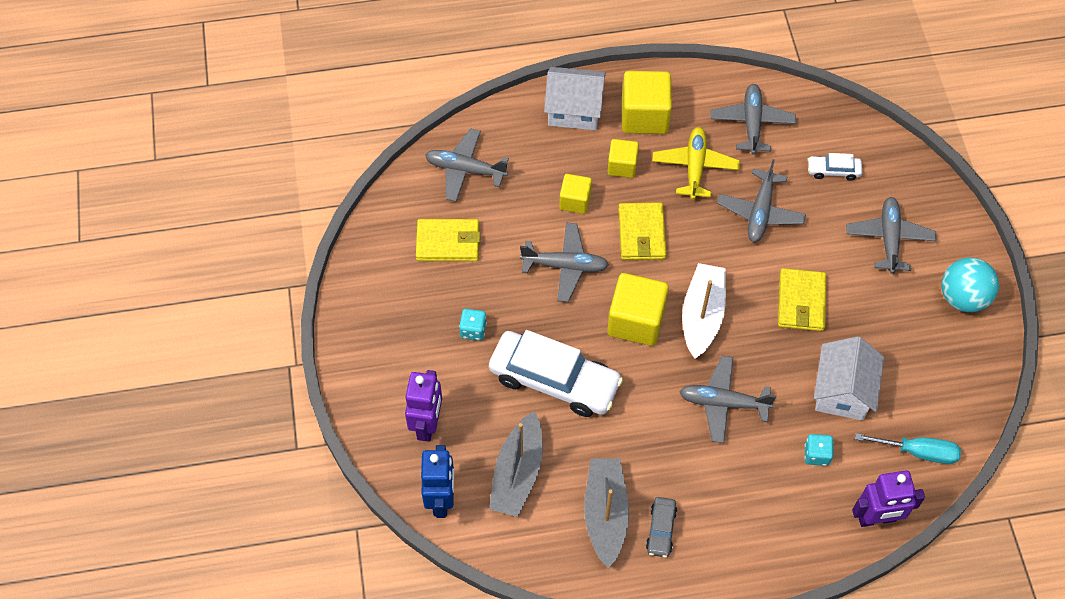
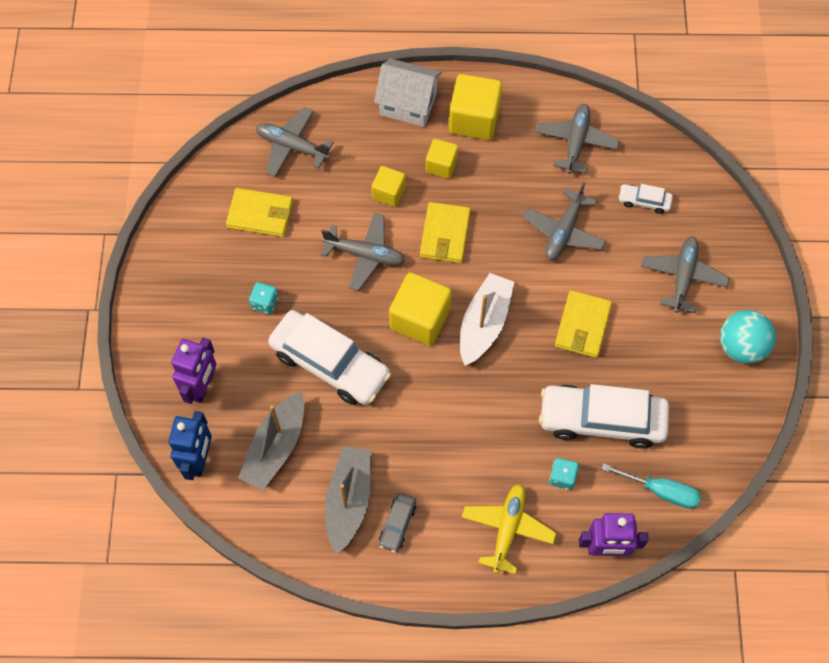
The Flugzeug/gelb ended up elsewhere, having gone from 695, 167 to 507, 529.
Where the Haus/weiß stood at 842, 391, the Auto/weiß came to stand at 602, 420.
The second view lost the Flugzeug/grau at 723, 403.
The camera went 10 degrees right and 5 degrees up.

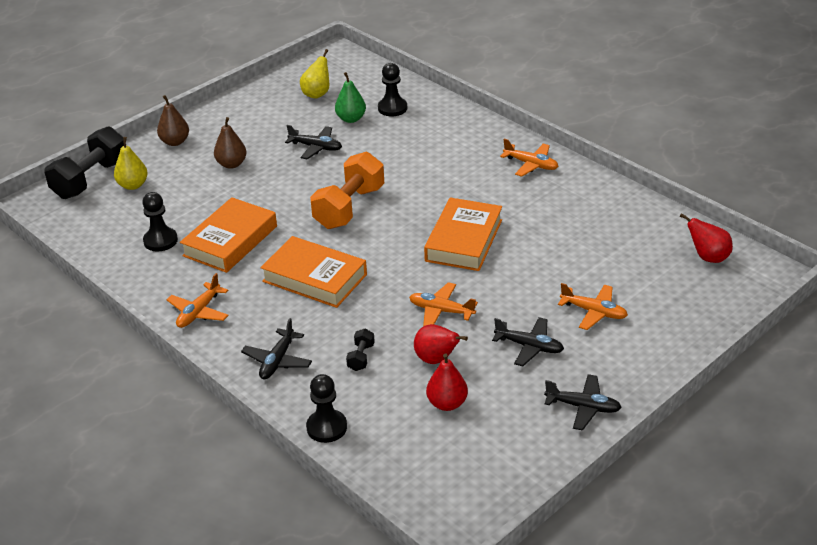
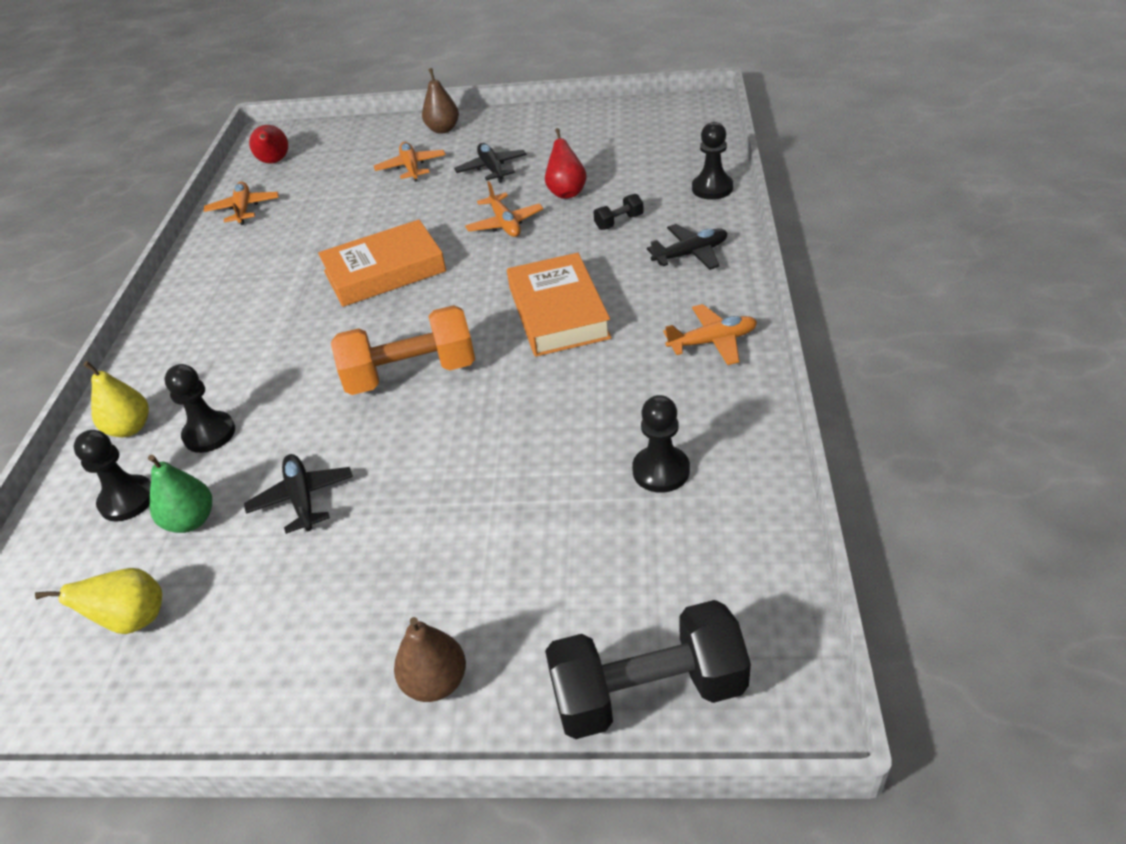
The Birne/braun ended up elsewhere, having gone from 231, 164 to 443, 129.
The Birne/gelb ended up elsewhere, having gone from 133, 185 to 130, 428.
The Flugzeug/orange ended up elsewhere, having gone from 531, 164 to 244, 209.
The second view lost the Buch/orange at 230, 241.
The second view lost the Birne/rot at 447, 403.
The second view lost the Flugzeug/schwarz at 583, 407.
The second view gained the Bauer/schwarz at 209, 434.
The camera went 130 degrees left and 5 degrees up.

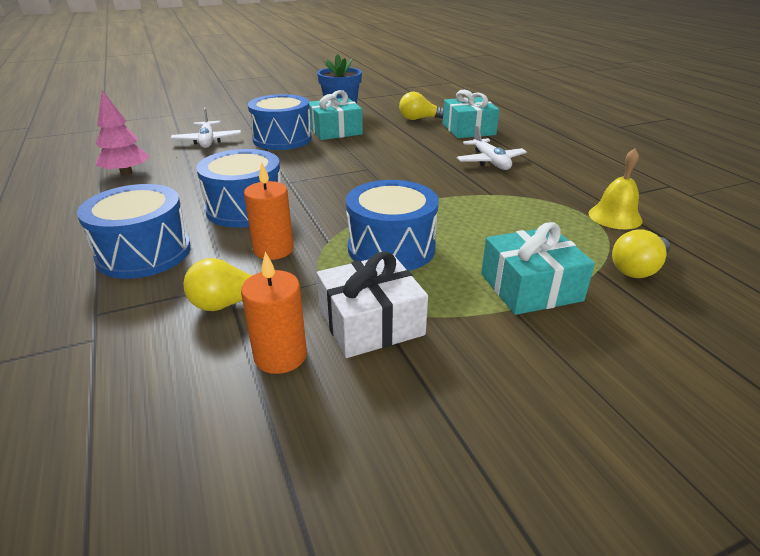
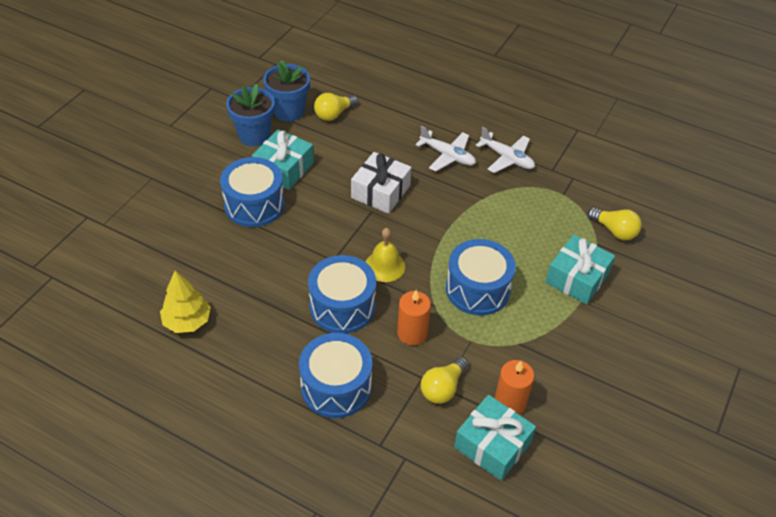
What was the Baum/rosa at 126, 173 turned into the Baum/gelb at 187, 321.
The Geschenk/türkis ended up elsewhere, having gone from 468, 129 to 492, 445.
The Flugzeug/weiß ended up elsewhere, having gone from 207, 141 to 507, 158.
The Glocke/gelb ended up elsewhere, having gone from 615, 216 to 385, 266.
The Glühbirne/gelb at 638, 269 ended up facing another way, 60 degrees counterclockwise from before.
The Geschenk/weiß ended up elsewhere, having gone from 371, 322 to 380, 192.
The second view gained the Blumentopf/blau at 289, 111.
The camera went 40 degrees left and 15 degrees up.

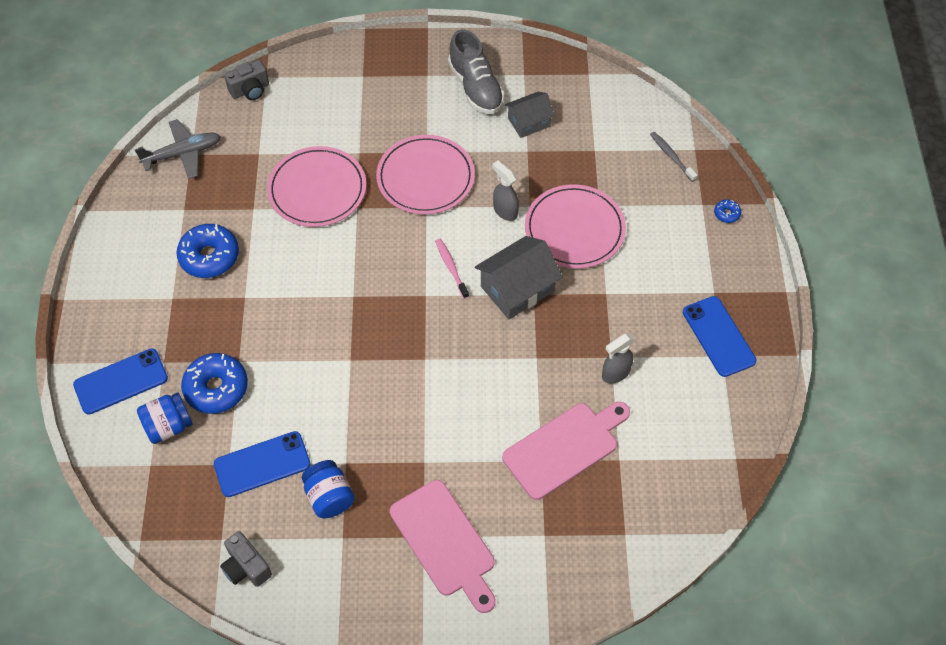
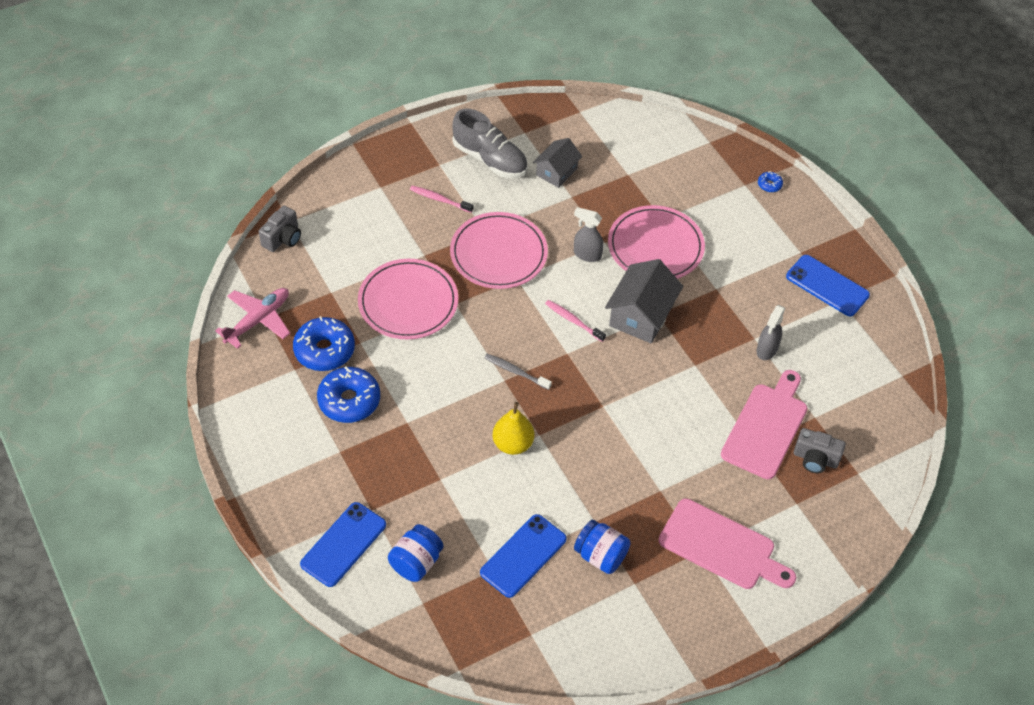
What was the Flugzeug/grau at 183, 154 turned into the Flugzeug/rosa at 258, 320.
The Zahnbürste/grau ended up elsewhere, having gone from 671, 156 to 515, 371.
The Donut/blau ended up elsewhere, having gone from 216, 388 to 324, 350.
The Kamera/grau ended up elsewhere, having gone from 246, 567 to 815, 459.
The second view gained the Zahnbürste/rosa at 439, 199.
The second view gained the Birne/gelb at 513, 444.
The camera went 30 degrees left and 5 degrees down.

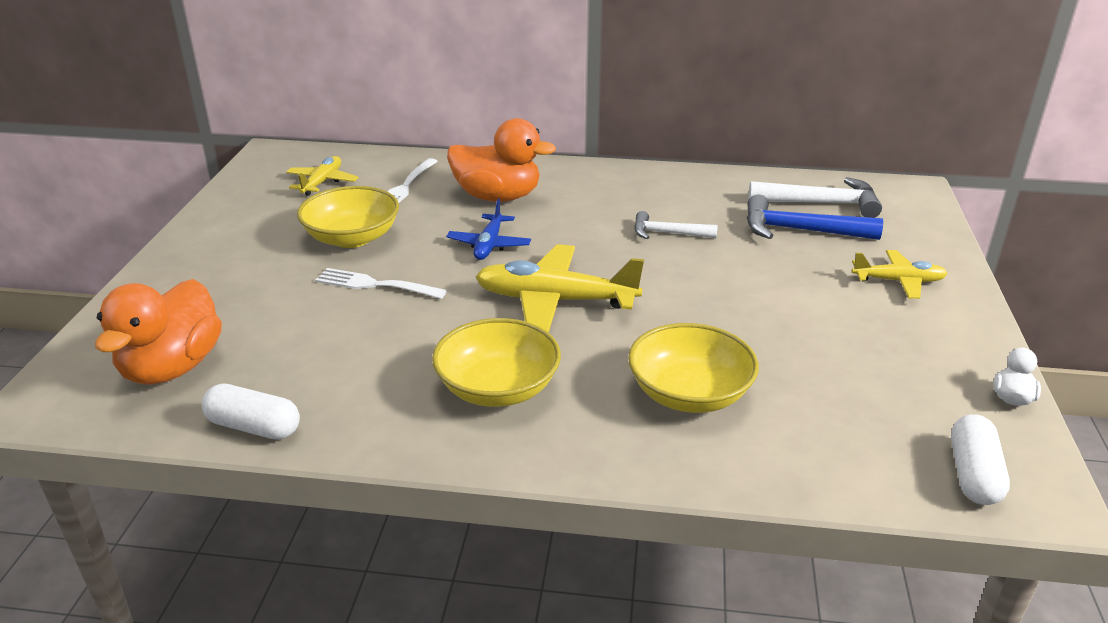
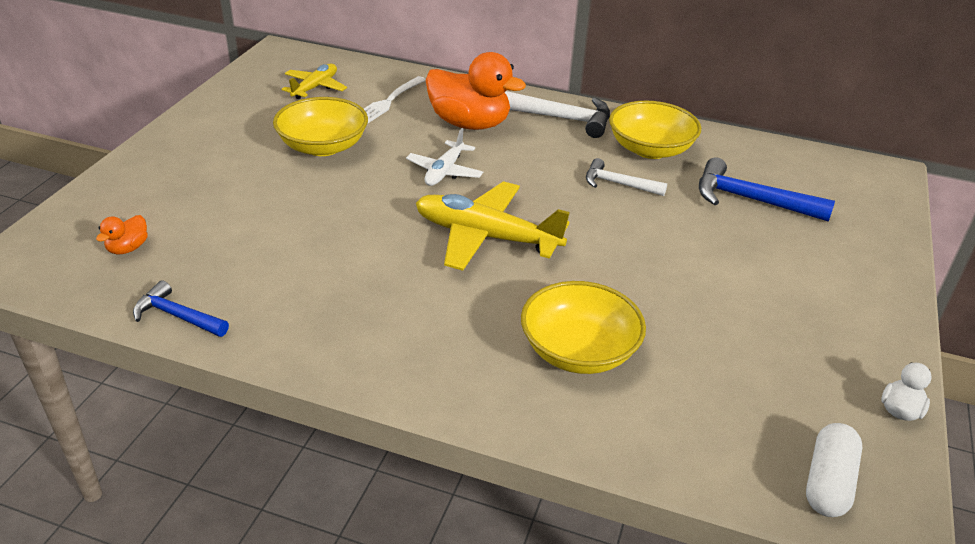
The Hammer/weiß ended up elsewhere, having gone from 821, 203 to 561, 118.
What was the Flugzeug/blau at 489, 245 turned into the Flugzeug/weiß at 444, 171.
The second view lost the Flugzeug/gelb at 898, 281.
The second view lost the Gabel/weiß at 375, 285.
The size of the Ente/orange at 172, 367 changed by a factor of 0.43.
The Schüssel/gelb ended up elsewhere, having gone from 498, 388 to 650, 149.
Where the Kapsel/weiß stood at 254, 427, the Hammer/blau came to stand at 177, 316.
The camera went 10 degrees right and 5 degrees up.

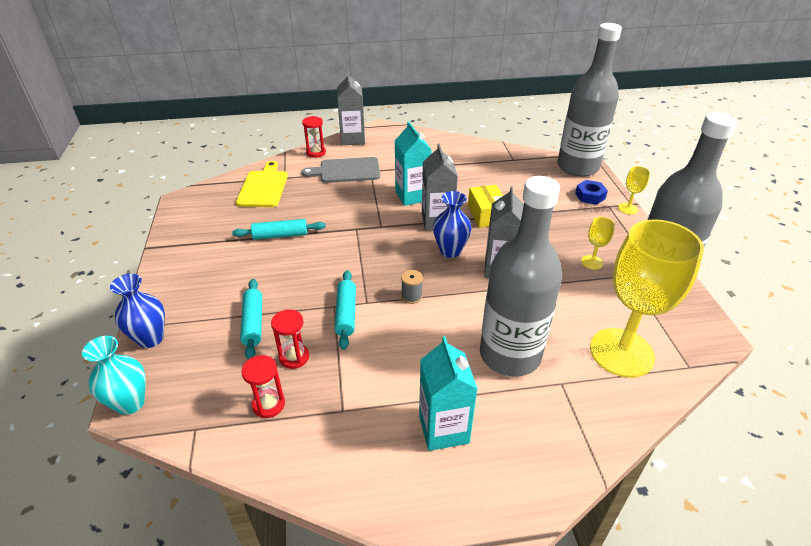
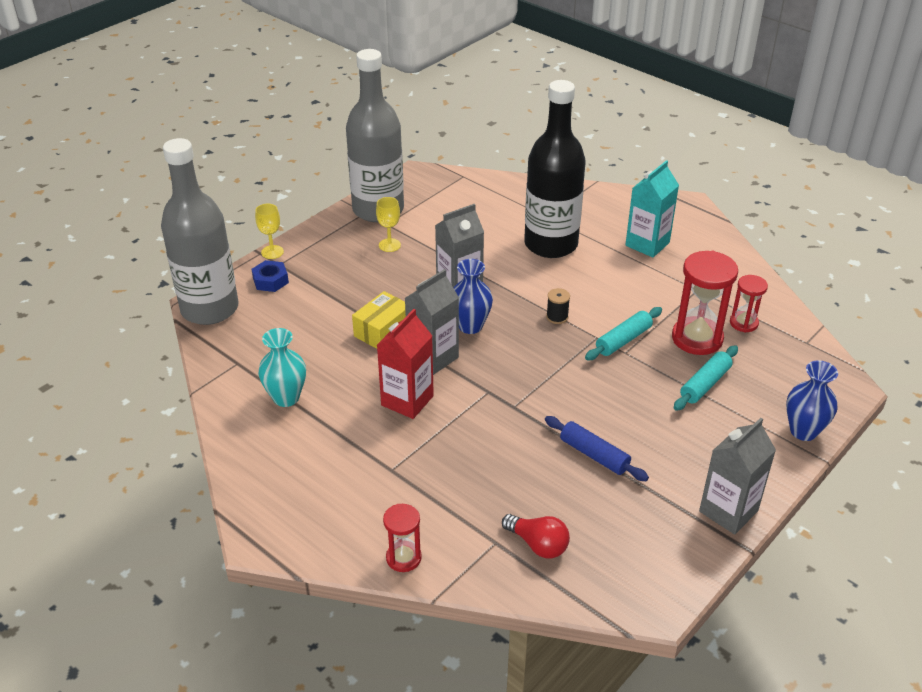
The Getränkekarton/grau ended up elsewhere, having gone from 352, 139 to 728, 511.
What was the Getränkekarton/türkis at 412, 196 turned into the Getränkekarton/rot at 407, 400.
The second view lost the Schneidebrett/grau at 346, 171.
Where the Schneidebrett/gelb stood at 263, 187, the Glühbirne/rot came to stand at 538, 544.
What was the Flasche/grau at 510, 355 turned into the Flasche/schwarz at 551, 244.
What was the Nudelholz/türkis at 280, 235 turned into the Nudelholz/blau at 594, 455.
The second view lost the Kelch/gelb at 621, 352.
What was the Garnrolle/grau at 411, 296 turned into the Garnrolle/schwarz at 557, 317.
The size of the Sanduhr/rot at 294, 357 changed by a factor of 1.76.
The Vase/türkis ended up elsewhere, having gone from 130, 403 to 286, 397.
The camera went 130 degrees left and 0 degrees up.

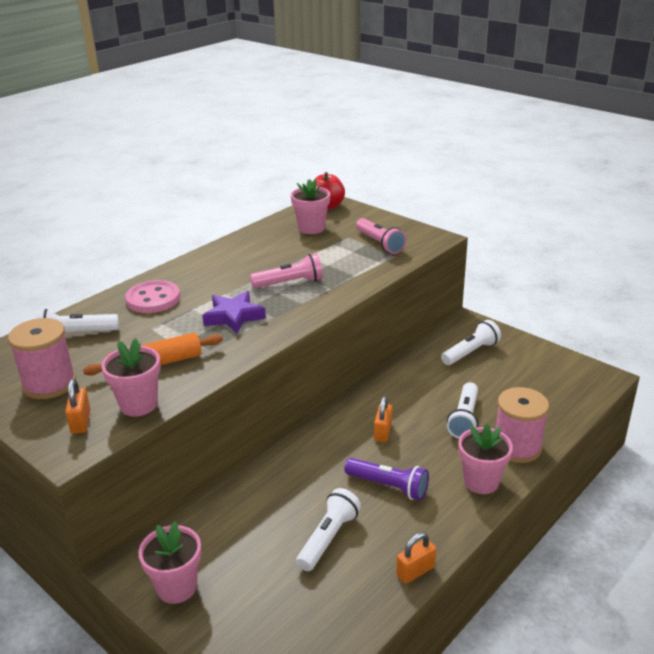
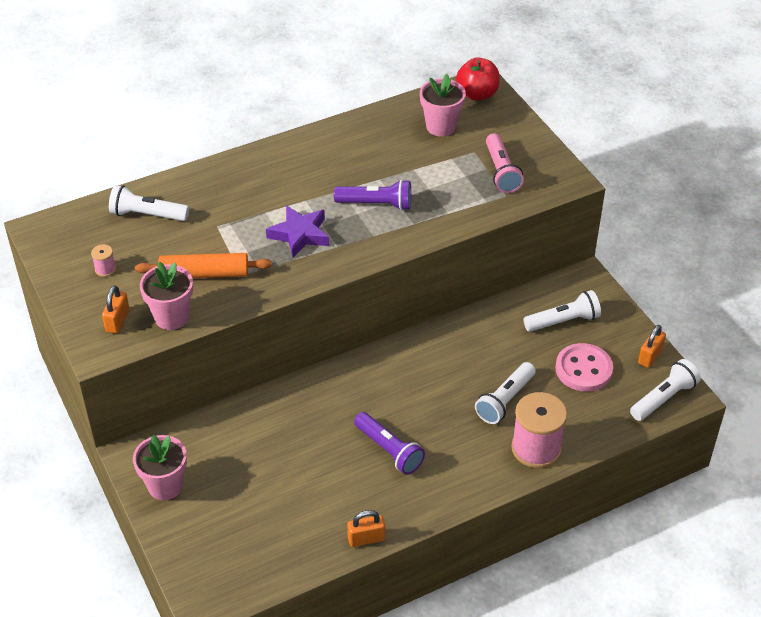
What was the Taschenlampe/rosa at 290, 283 turned into the Taschenlampe/lila at 376, 204.
The Knopf/rosa ended up elsewhere, having gone from 153, 299 to 583, 369.
The size of the Garnrolle/rosa at 49, 384 changed by a factor of 0.43.
The Vorhängeschloss/orange ended up elsewhere, having gone from 383, 432 to 650, 356.
The second view lost the Blumentopf/rosa at 481, 482.
The Taschenlampe/weiß ended up elsewhere, having gone from 328, 538 to 663, 398.
The camera went 20 degrees right and 15 degrees up.

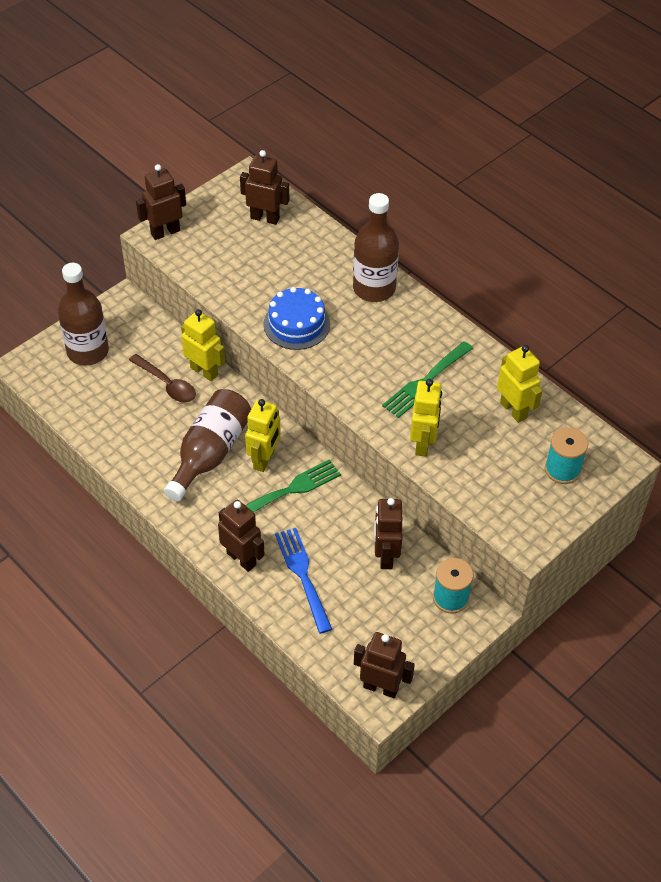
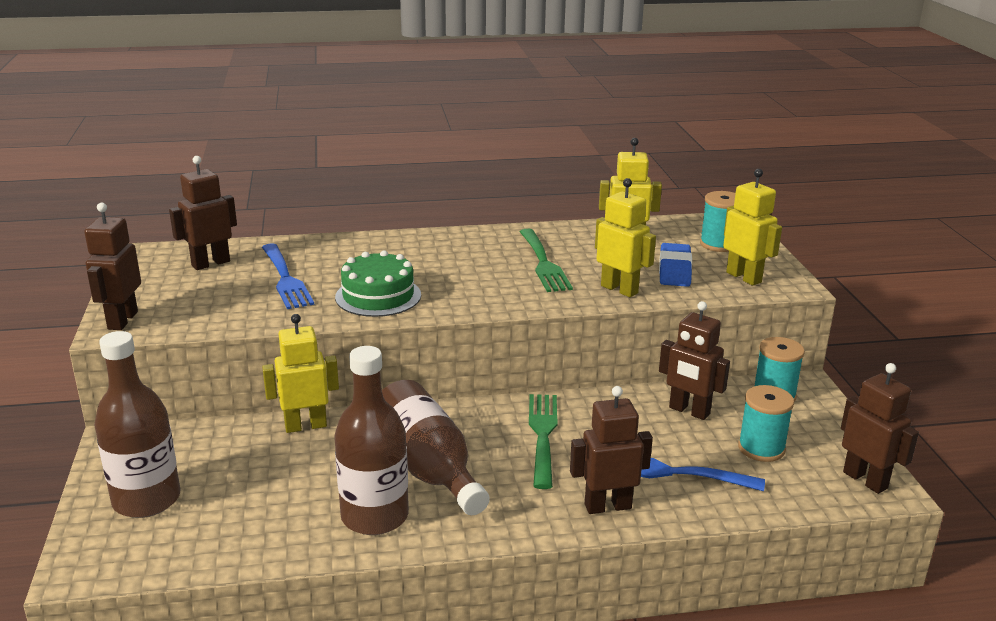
The Flasche/braun ended up elsewhere, having gone from 374, 288 to 375, 516.
What was the Kuchen/blau at 296, 324 turned into the Kuchen/grün at 378, 296.
The second view lost the Löffel/braun at 167, 384.
The Roboter/gelb ended up elsewhere, having gone from 264, 459 to 744, 277.
The Roboter/braun at 381, 687 ended up facing another way, 90 degrees clockwise from before.
The second view gained the Gabel/blau at 285, 279.
The second view gained the Radiergummi/blau at 675, 270.
The second view gained the Garnrolle/türkis at 761, 448.
The camera went 55 degrees left and 25 degrees down.

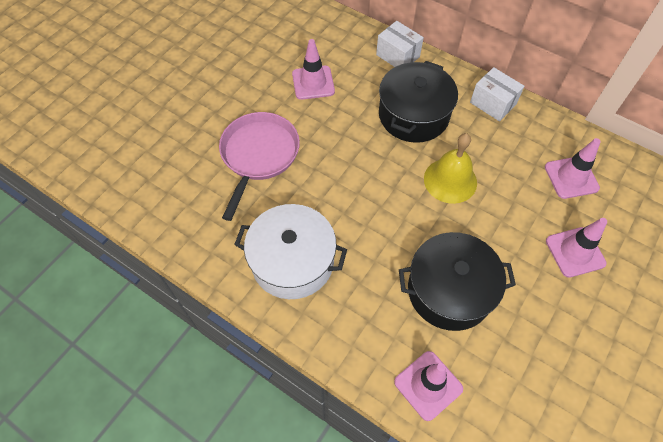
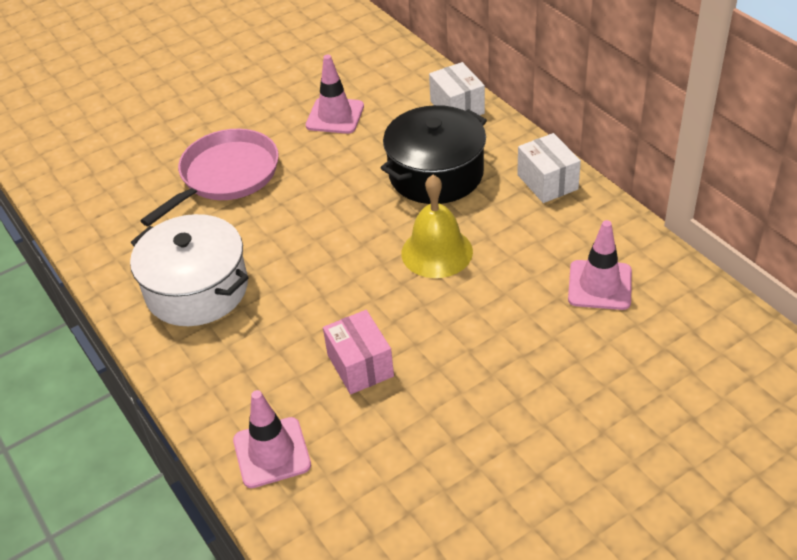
The second view lost the Leitkegel/rosa at 575, 252.
Where the Kochtopf/schwarz stood at 449, 291, the Schachtel/rosa came to stand at 360, 365.
The camera went 25 degrees right and 15 degrees down.

